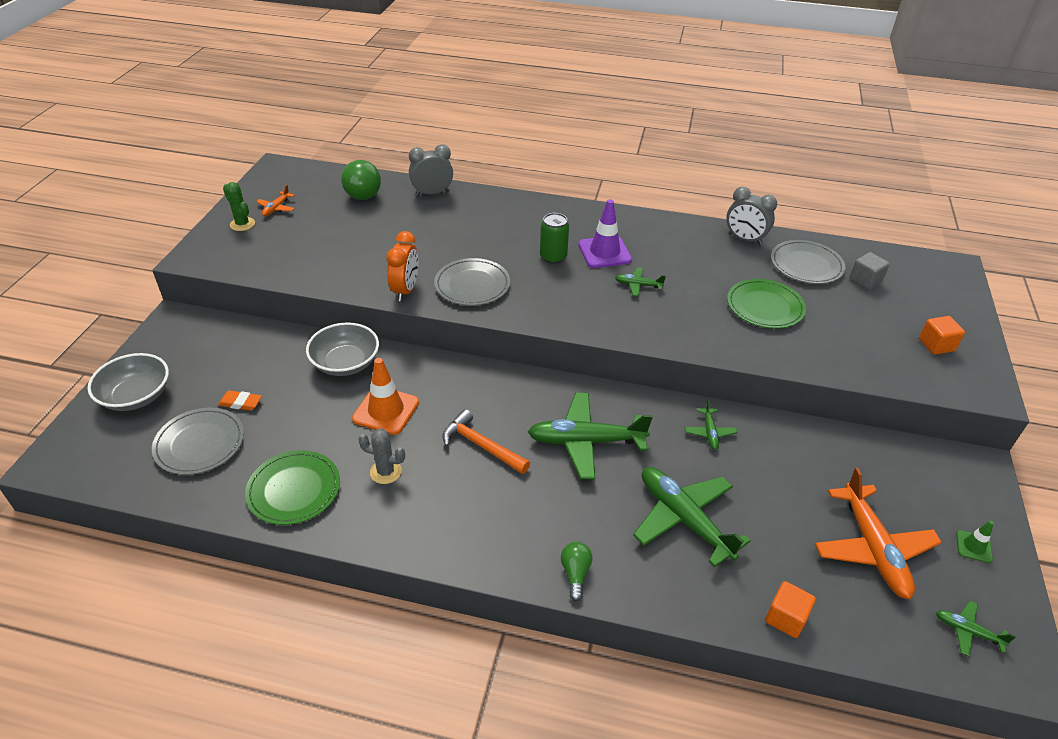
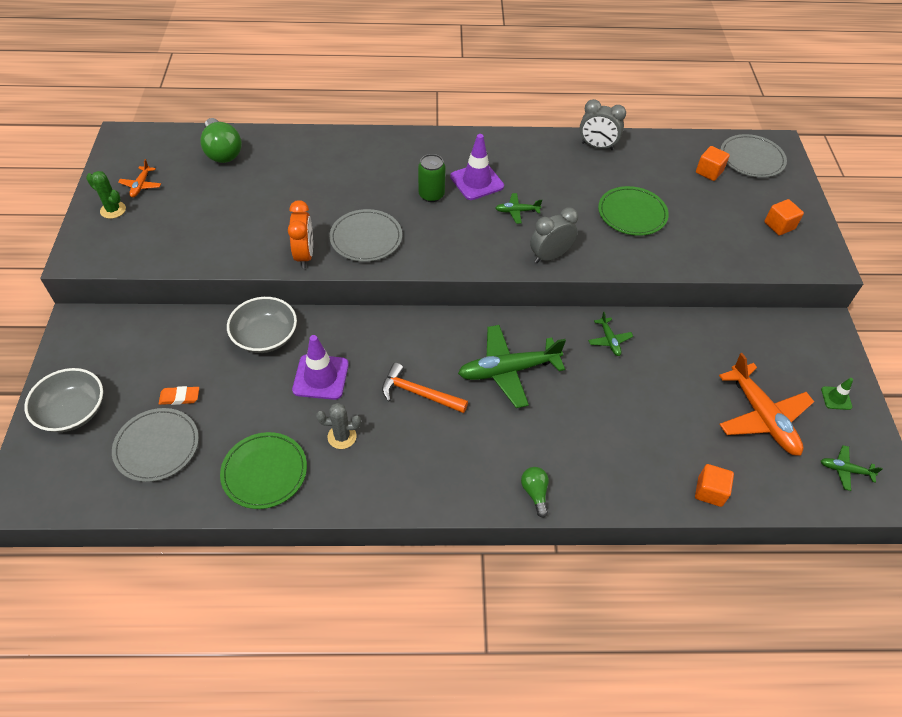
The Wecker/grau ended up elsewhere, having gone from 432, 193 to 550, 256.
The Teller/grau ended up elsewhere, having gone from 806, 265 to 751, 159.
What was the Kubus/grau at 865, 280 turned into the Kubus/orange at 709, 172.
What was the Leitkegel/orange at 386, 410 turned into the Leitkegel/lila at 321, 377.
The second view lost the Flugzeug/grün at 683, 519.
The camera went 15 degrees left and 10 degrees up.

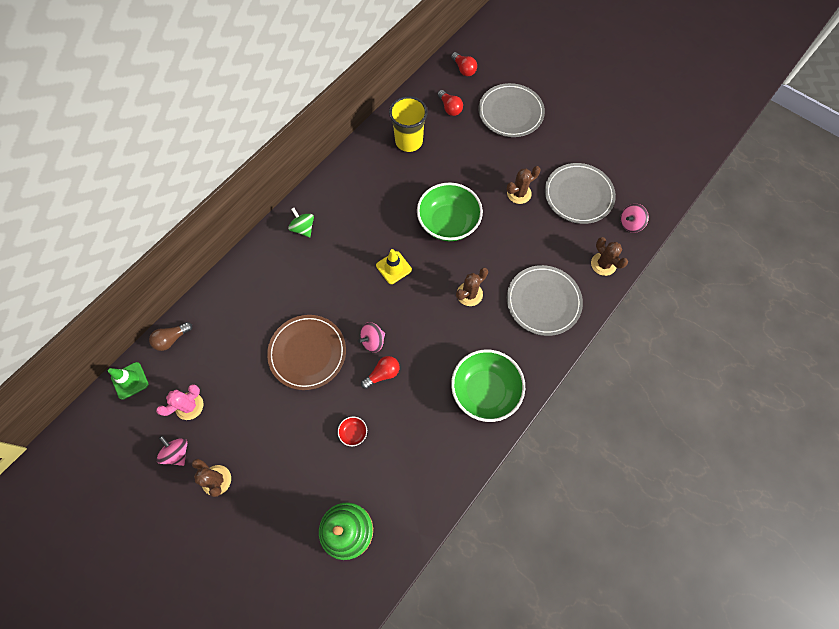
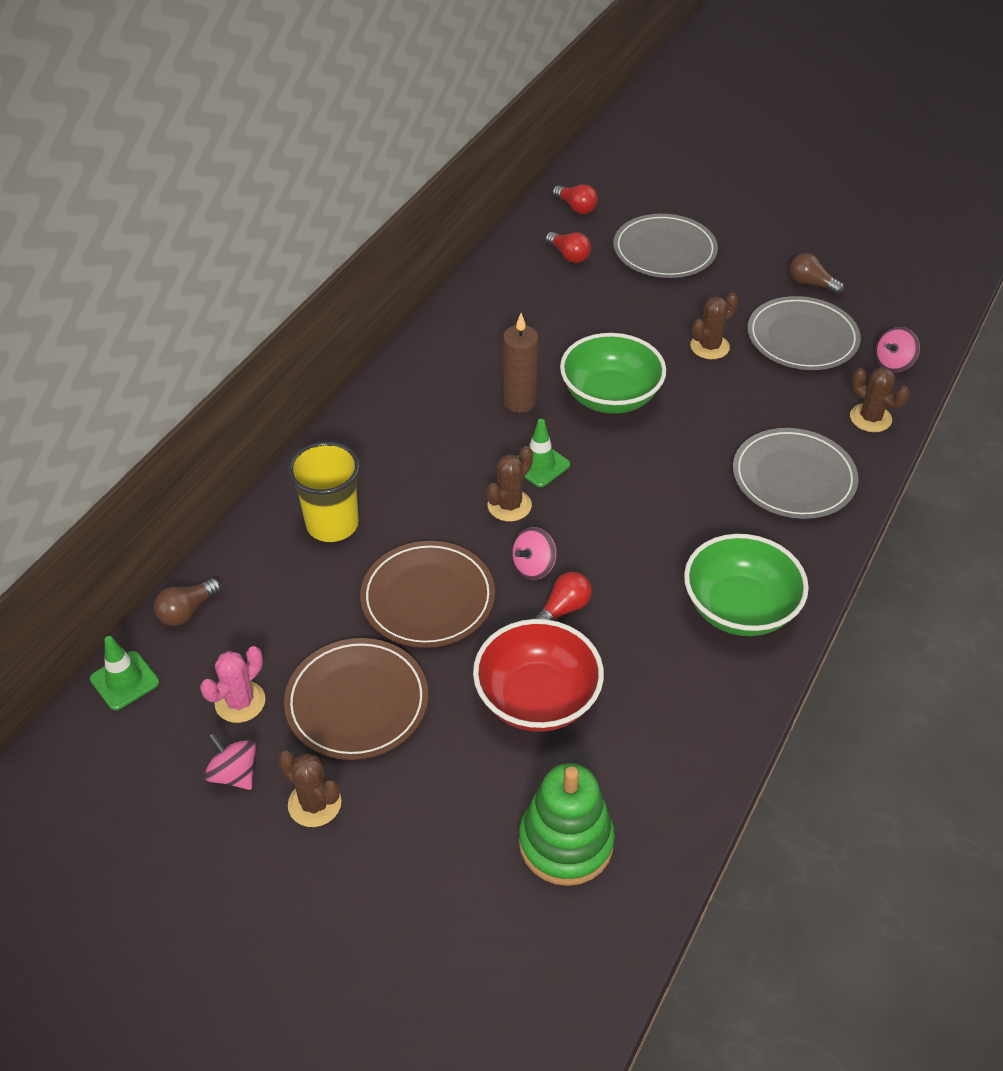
The Becher/gelb ended up elsewhere, having gone from 409, 141 to 332, 524.
The second view lost the Kreisel/grün at 303, 228.
What was the Leitkegel/gelb at 393, 267 turned into the Leitkegel/grün at 539, 465.
The Kaktus/braun ended up elsewhere, having gone from 469, 294 to 509, 505.
The size of the Schüssel/rot at 353, 433 changed by a factor of 2.50.
The second view gained the Glühbirne/braun at 811, 284.
The second view gained the Kerze/braun at 519, 401.
The second view gained the Teller/braun at 357, 702.
The camera went 10 degrees left and 20 degrees down.

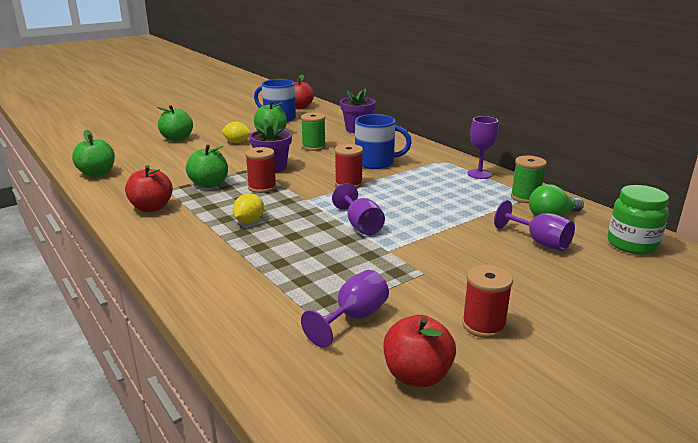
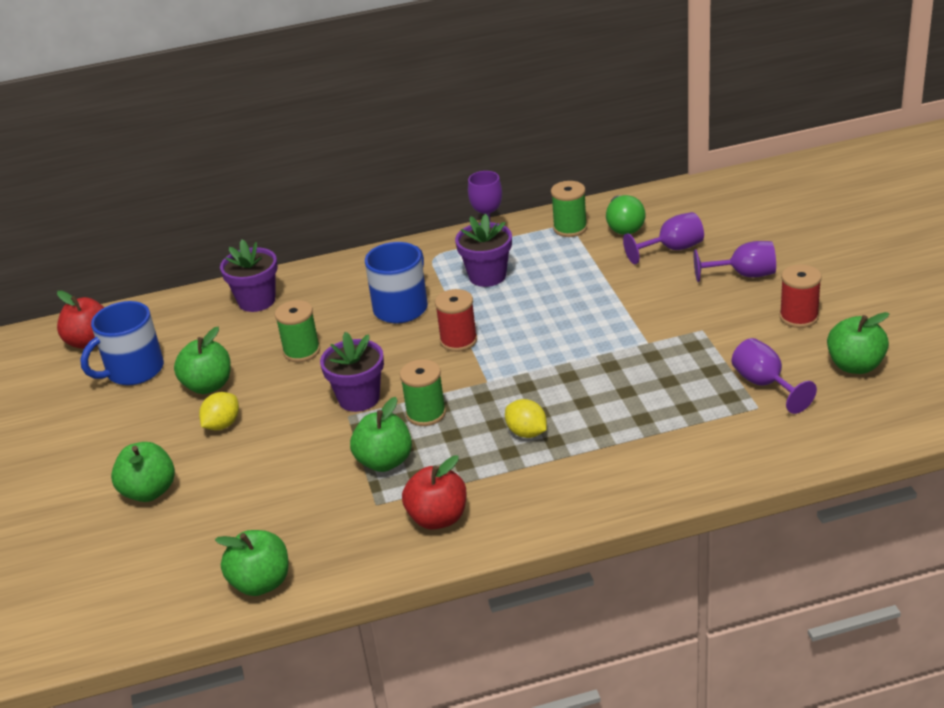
What was the Garnrolle/rot at 262, 187 turned into the Garnrolle/grün at 426, 414.
The Kelch/lila ended up elsewhere, having gone from 360, 225 to 744, 275.
The second view lost the Einmachglas/grün at 632, 244.
What was the Apfel/rot at 417, 375 turned into the Apfel/grün at 855, 365.
The second view gained the Blumentopf/lila at 487, 276.
The camera went 65 degrees left and 10 degrees up.

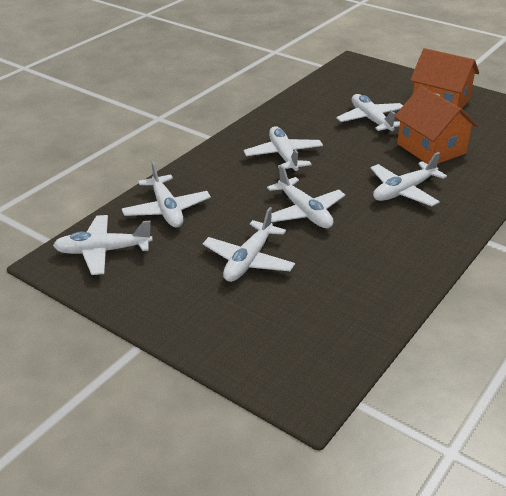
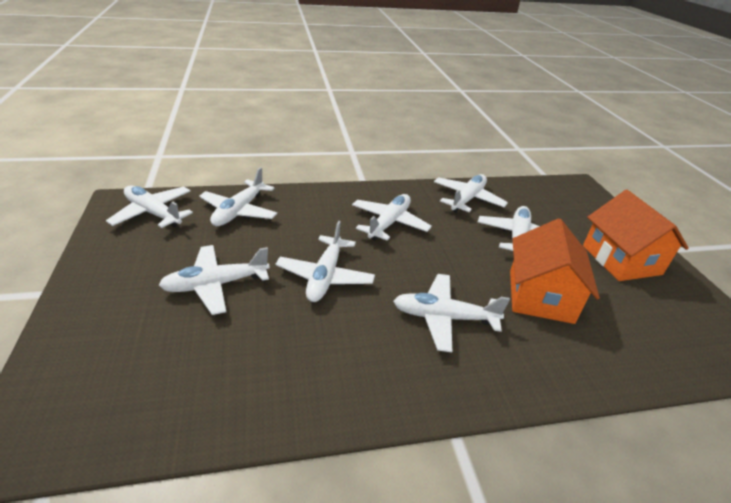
The second view gained the Flugzeug/weiß at 467, 199.
The camera went 40 degrees right and 0 degrees up.

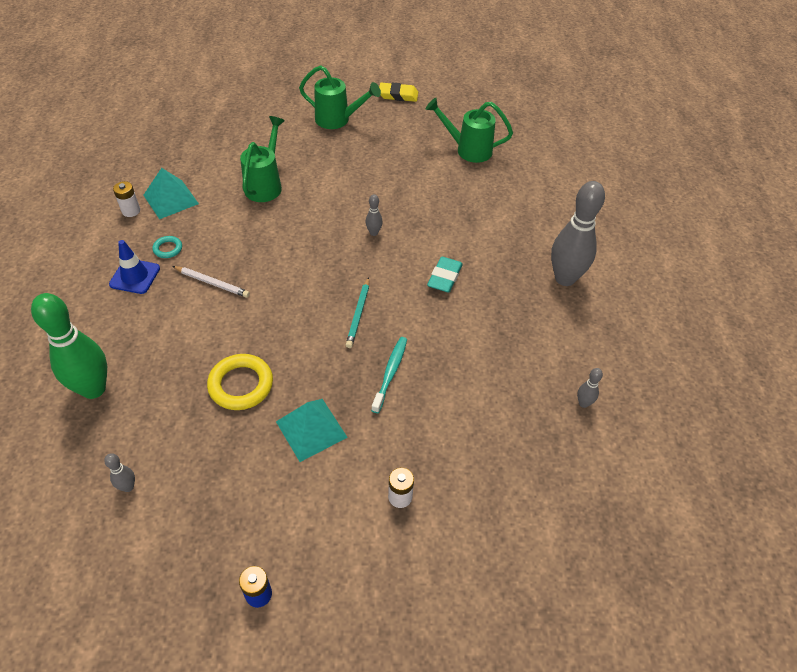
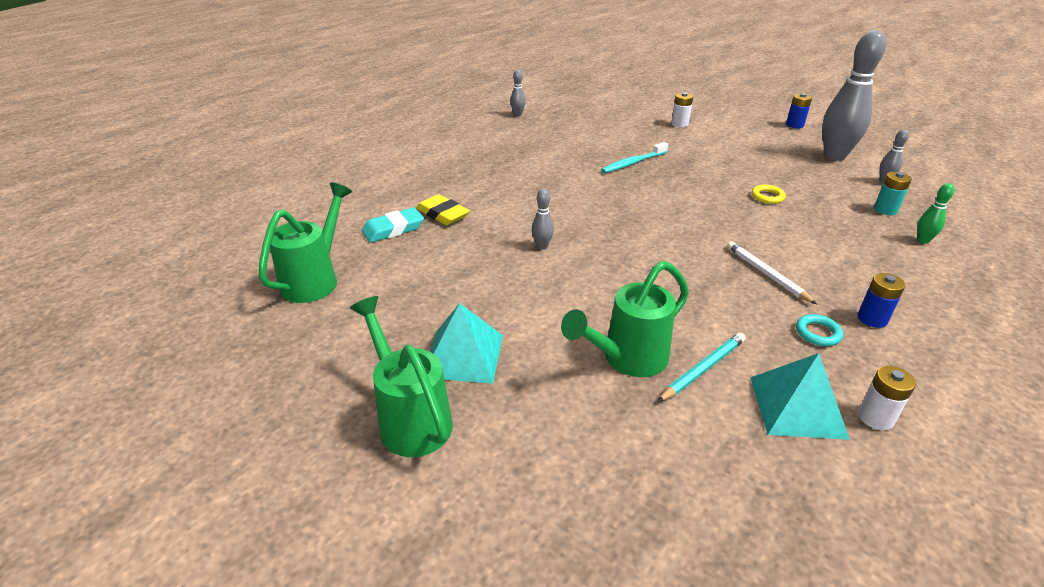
The Radiergummi/gelb ended up elsewhere, having gone from 398, 95 to 442, 214.
The Gießkanne/grün at 467, 149 ended up facing another way, 120 degrees counterclockwise from before.
The Bowlingkegel/grau ended up elsewhere, having gone from 565, 278 to 834, 156.
Where the Leitkegel/blau stood at 135, 276, the Batterie/blau came to stand at 872, 319.
The Radiergummi/türkis ended up elsewhere, having gone from 444, 277 to 393, 229.
The Bleistift/türkis ended up elsewhere, having gone from 358, 314 to 703, 369.
The size of the Bowlingkegel/grün at 93, 389 changed by a factor of 0.42.
The size of the Ring/gelb at 241, 385 changed by a factor of 0.52.
The Pyramide/türkis ended up elsewhere, having gone from 311, 429 to 463, 355.
The second view gained the Batterie/türkis at 885, 210.
The camera went 140 degrees left and 15 degrees down.

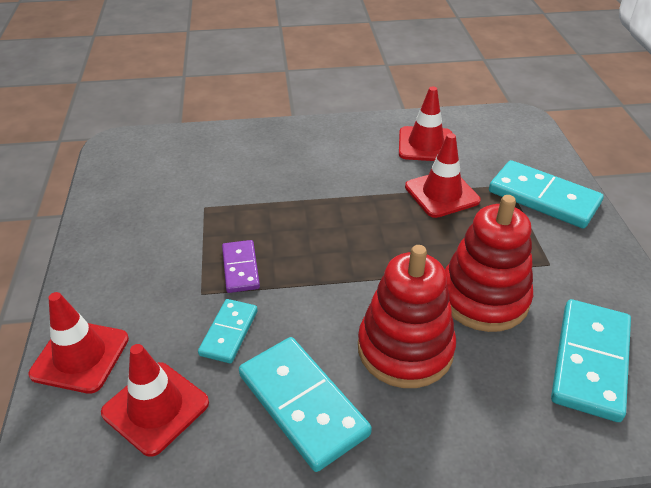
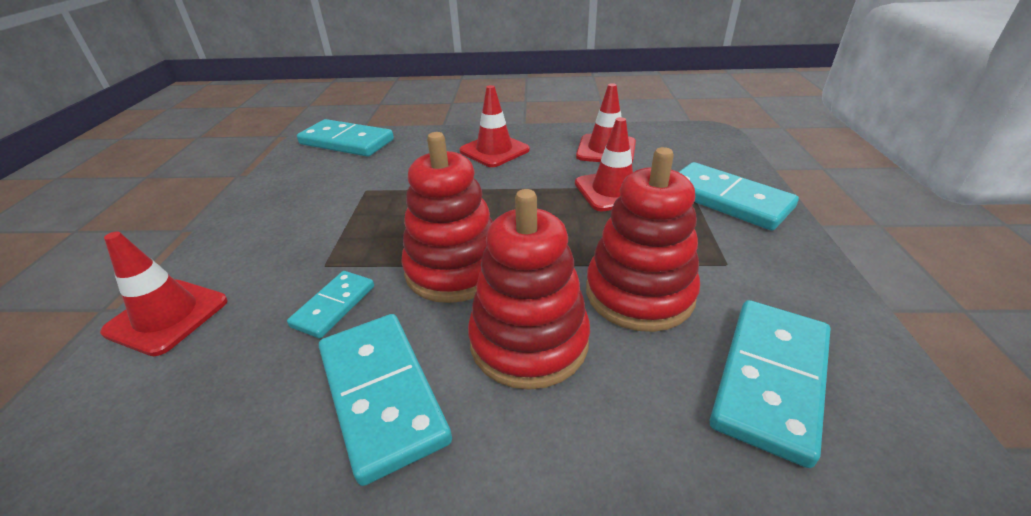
The second view lost the Dominostein/lila at 241, 268.
The Leitkegel/rot ended up elsewhere, having gone from 155, 408 to 494, 150.
The second view gained the Dominostein/türkis at 346, 142.
The second view gained the Stapelspielzeug/rot at 455, 269.
The camera went 10 degrees right and 5 degrees down.

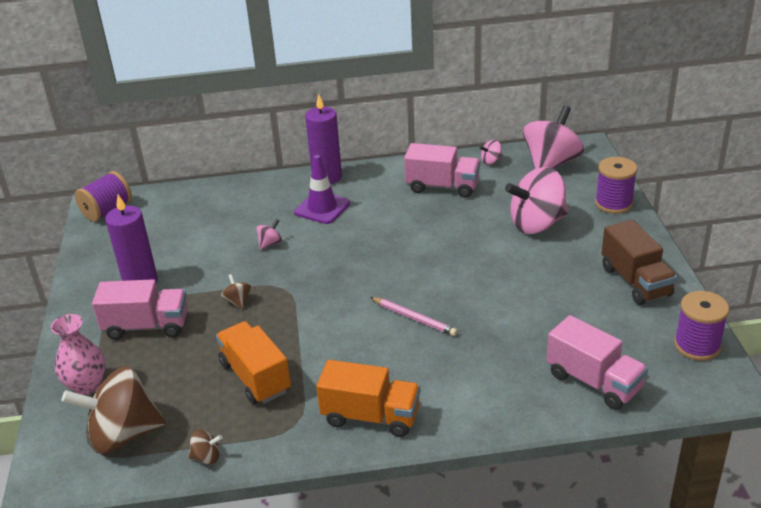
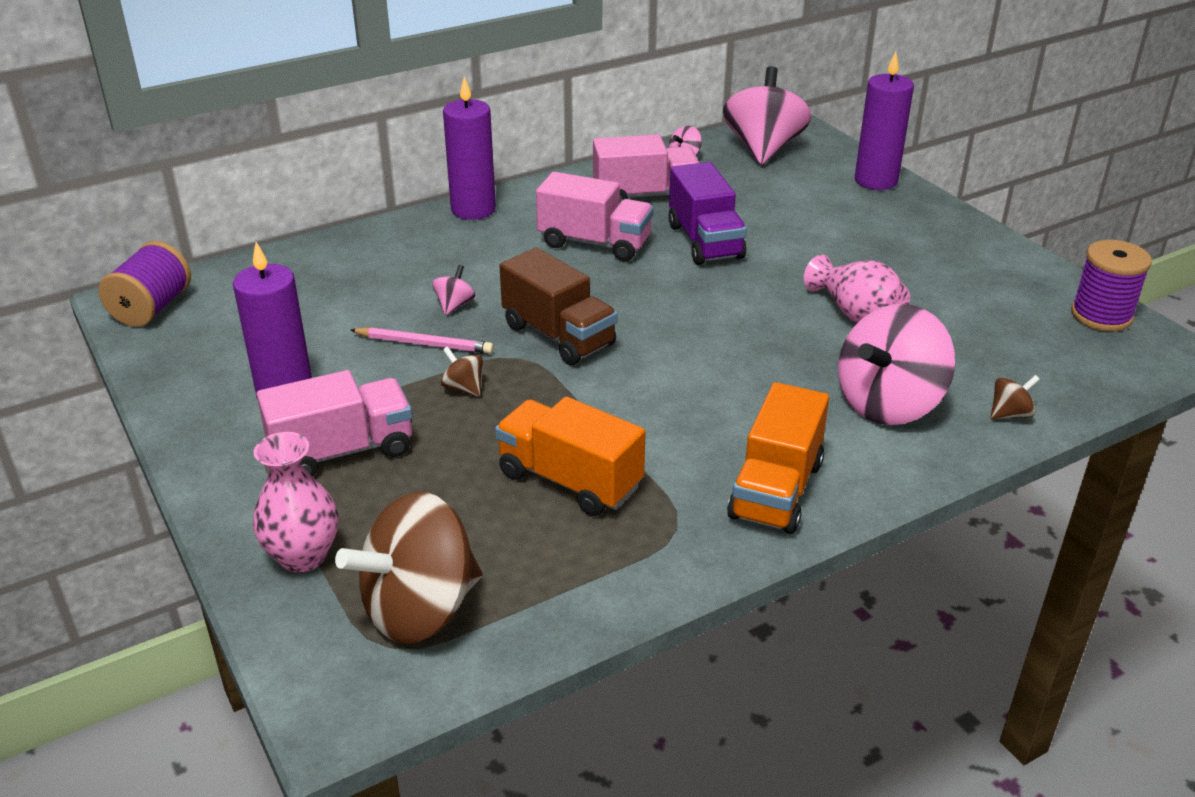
The second view lost the Leitkegel/lila at 322, 208.
Where the Garnrolle/lila stood at 613, 203, the Kerze/lila came to stand at 876, 180.
The Kreisel/rosa ended up elsewhere, having gone from 536, 224 to 888, 404.
The Lastwagen/braun ended up elsewhere, having gone from 635, 281 to 558, 335.
The Bleistift/rosa ended up elsewhere, having gone from 414, 318 to 424, 344.
The Lastwagen/rosa ended up elsewhere, having gone from 594, 381 to 594, 243.
The Lastwagen/orange at 371, 416 ended up facing another way, 120 degrees clockwise from before.
The Kreisel/braun ended up elsewhere, having gone from 207, 457 to 1010, 414.
The second view gained the Lastwagen/lila at 705, 241.
The second view gained the Vase/rosa at 856, 314.
The camera went 25 degrees left and 0 degrees up.

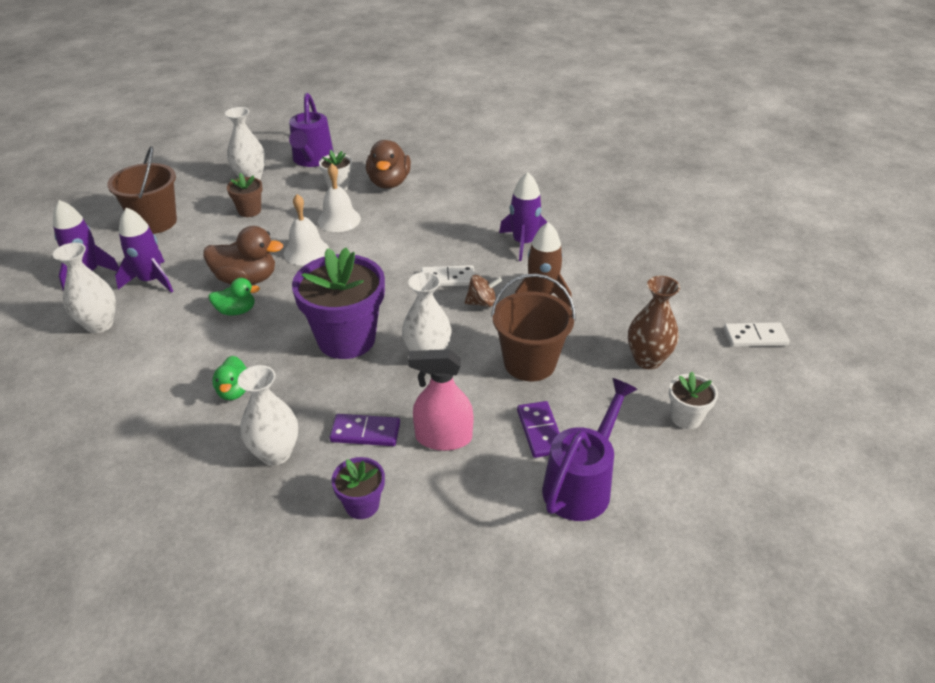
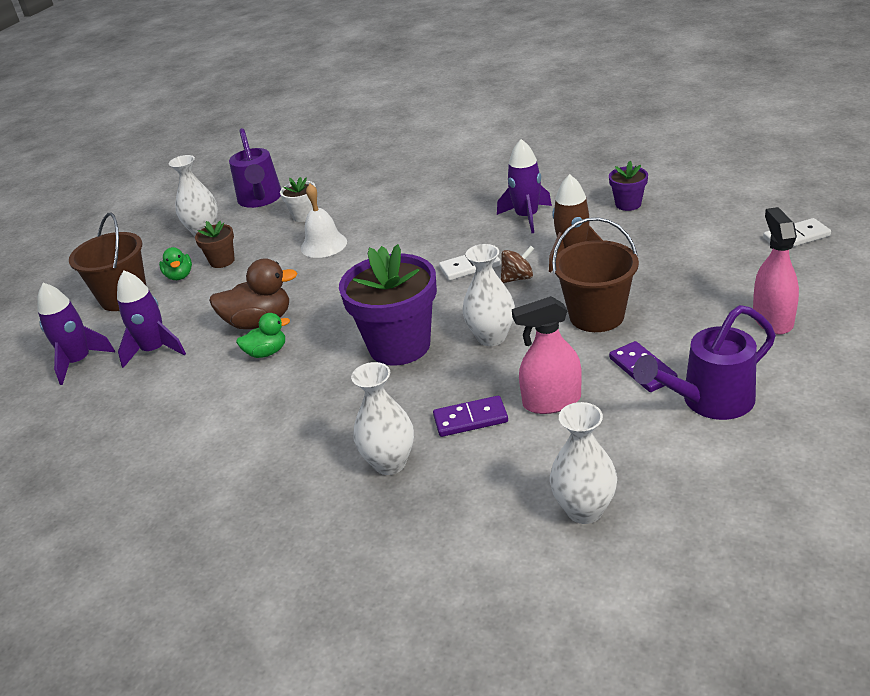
The second view lost the Ente/braun at 389, 183.
The second view lost the Glocke/weiß at 306, 252.
The Vase/weiß ended up elsewhere, having gone from 99, 324 to 584, 510.
The second view lost the Vase/braun at 647, 360.
The Ente/grün ended up elsewhere, having gone from 234, 391 to 179, 276.
Where the Blumentopf/weiß stood at 686, 417, the Sprühflasche/rosa came to stand at 772, 319.
The Gießkanne/lila at 581, 484 ended up facing another way, 135 degrees counterclockwise from before.
The Blumentopf/lila ended up elsewhere, having gone from 362, 505 to 628, 204.
The camera went 10 degrees left and 5 degrees down.

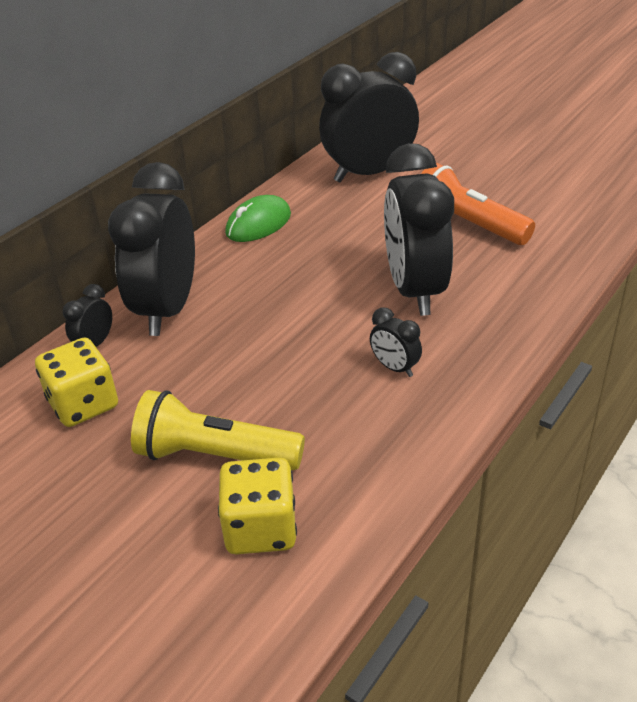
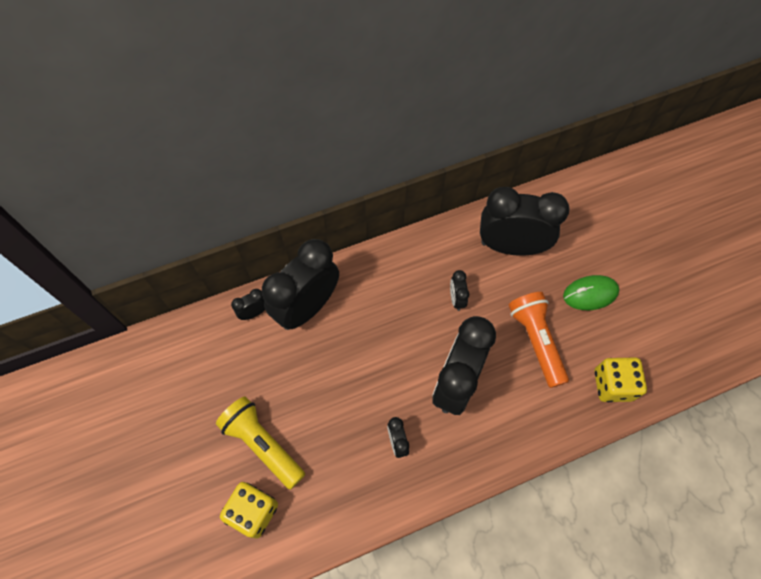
The Computermaus/grün ended up elsewhere, having gone from 258, 224 to 590, 294.
The Spielwürfel/gelb ended up elsewhere, having gone from 83, 404 to 612, 385.
The second view gained the Wecker/schwarz at 456, 299.
The camera went 30 degrees right and 25 degrees up.

